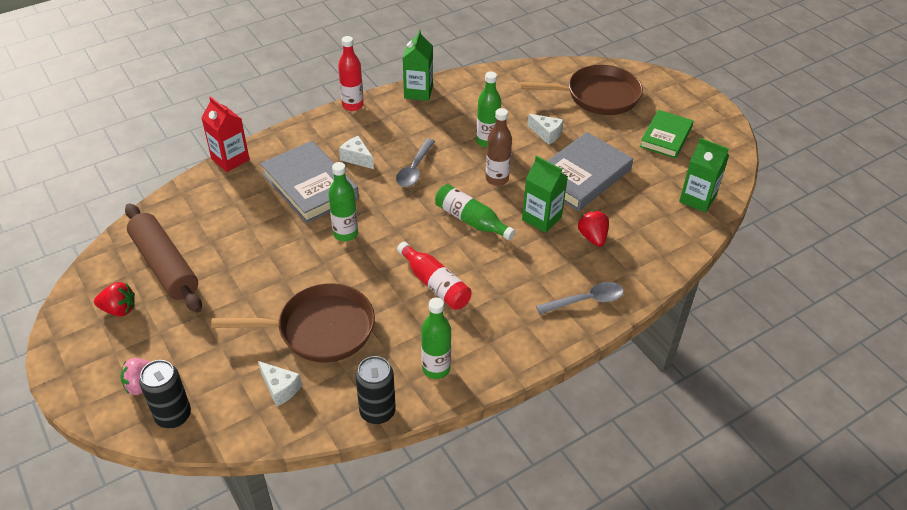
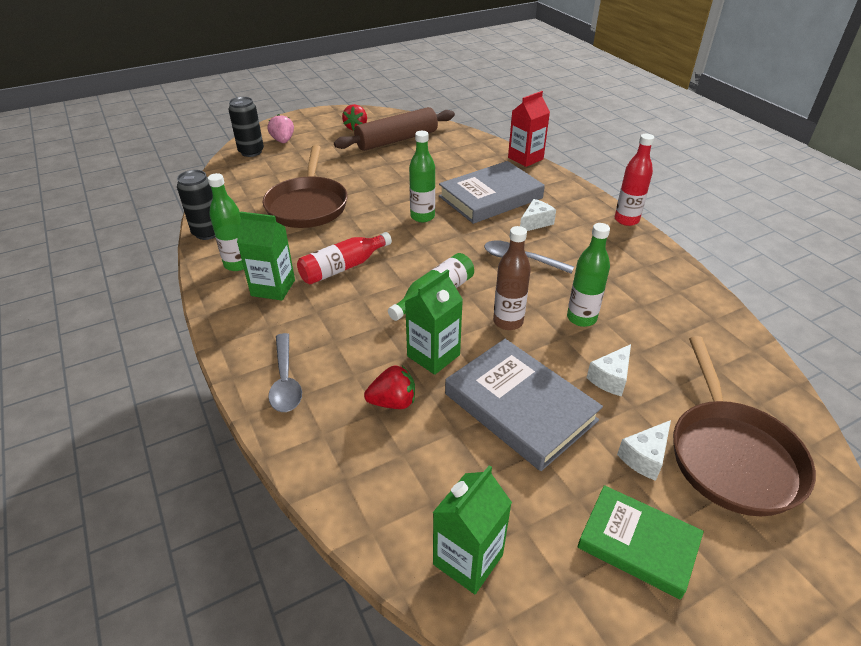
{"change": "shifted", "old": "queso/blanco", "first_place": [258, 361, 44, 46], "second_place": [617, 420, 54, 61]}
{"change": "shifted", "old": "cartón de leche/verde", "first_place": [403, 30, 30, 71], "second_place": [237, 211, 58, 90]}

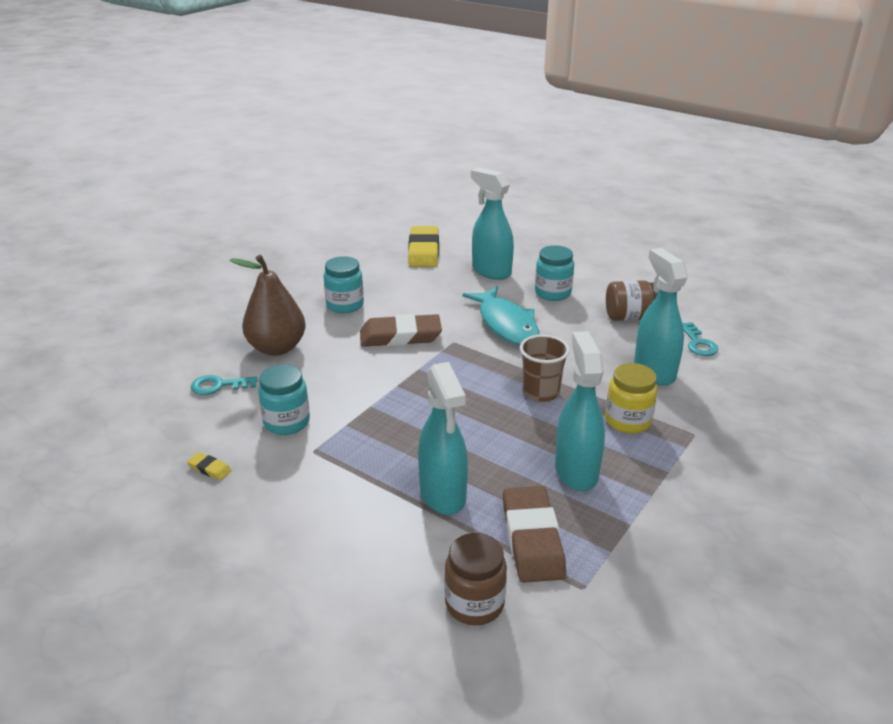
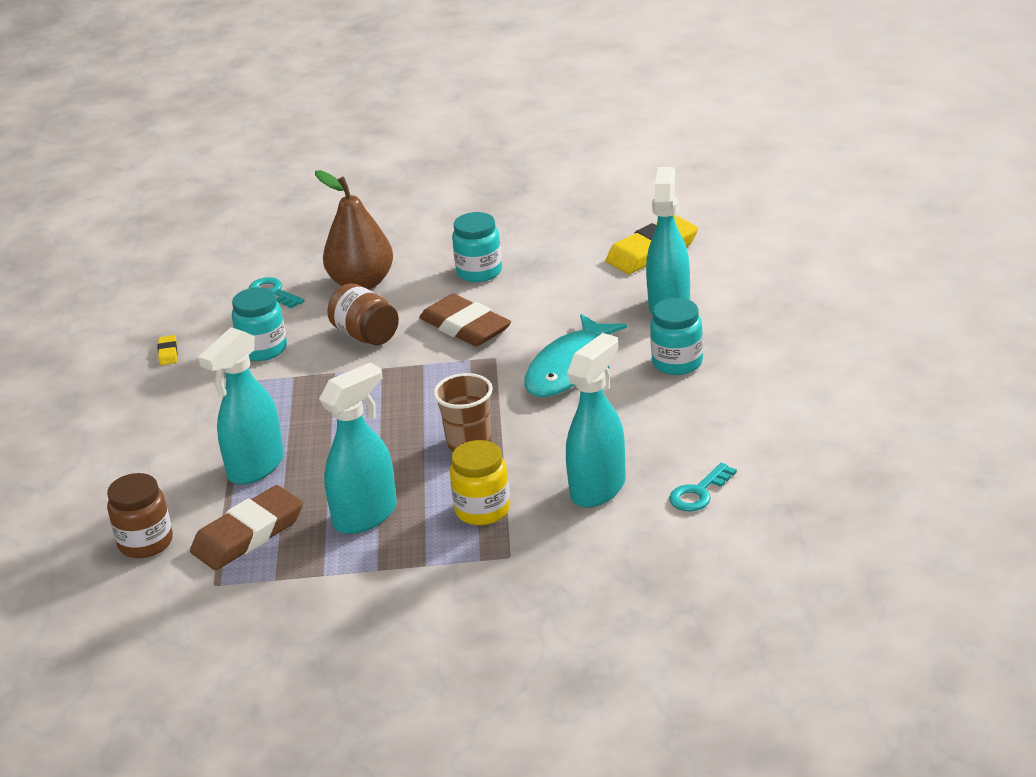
{"change": "shifted", "old": "tarro/marrón", "first_place": [606, 280, 53, 41], "second_place": [327, 283, 72, 62]}

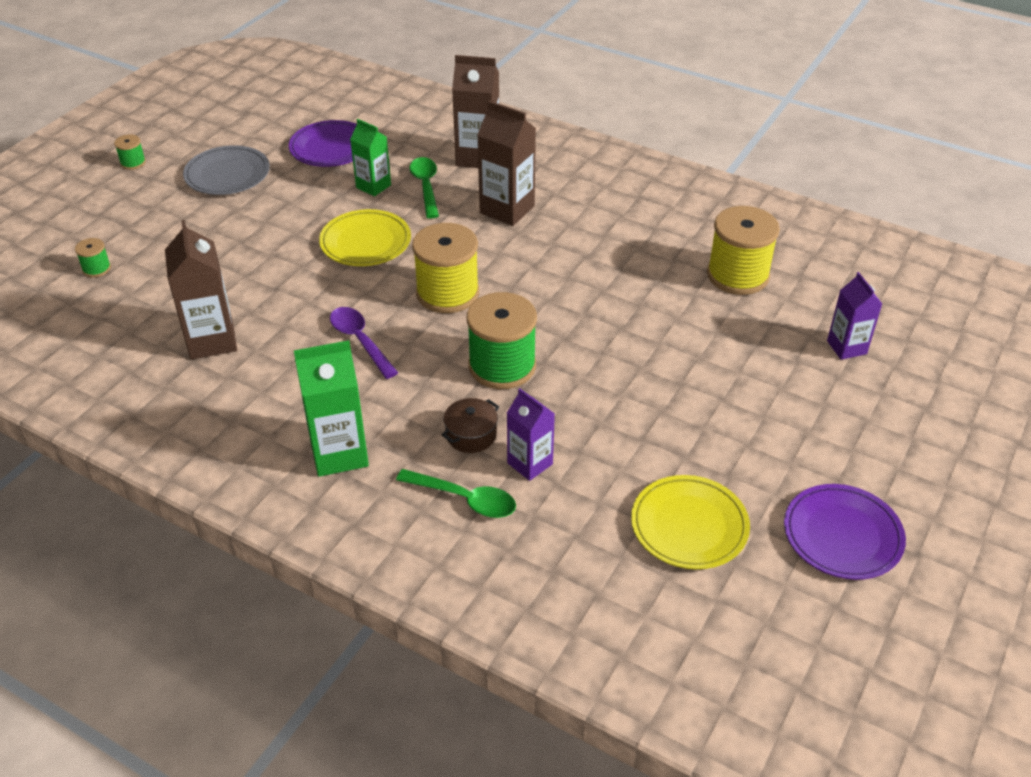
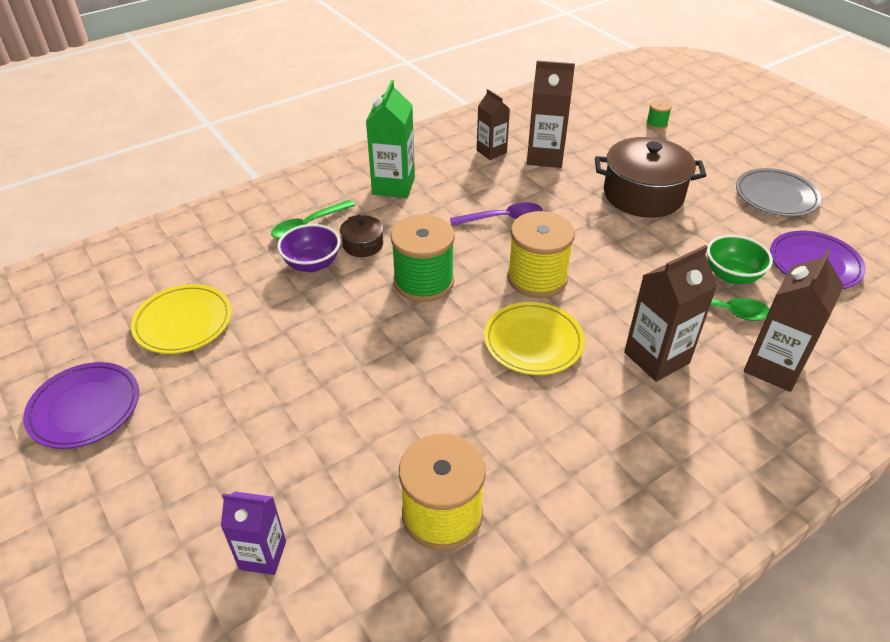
{"change": "gone", "old": "carrete/verde", "first_place": [114, 134, 32, 36]}
{"change": "new", "new": "cartón de leche/marrón", "second_place": [477, 89, 33, 71]}
{"change": "new", "new": "olla/marrón", "second_place": [595, 137, 112, 81]}
{"change": "shifted", "old": "plato/amarillo", "first_place": [319, 209, 92, 57], "second_place": [484, 302, 101, 73]}
{"change": "swapped", "old": "cartón de leche/verde", "new": "cuenco/verde", "first_place": [350, 119, 41, 77], "second_place": [707, 235, 66, 49]}
{"change": "swapped", "old": "cartón de leche/morado", "new": "cuenco/morado", "first_place": [507, 388, 48, 93], "second_place": [277, 224, 63, 48]}

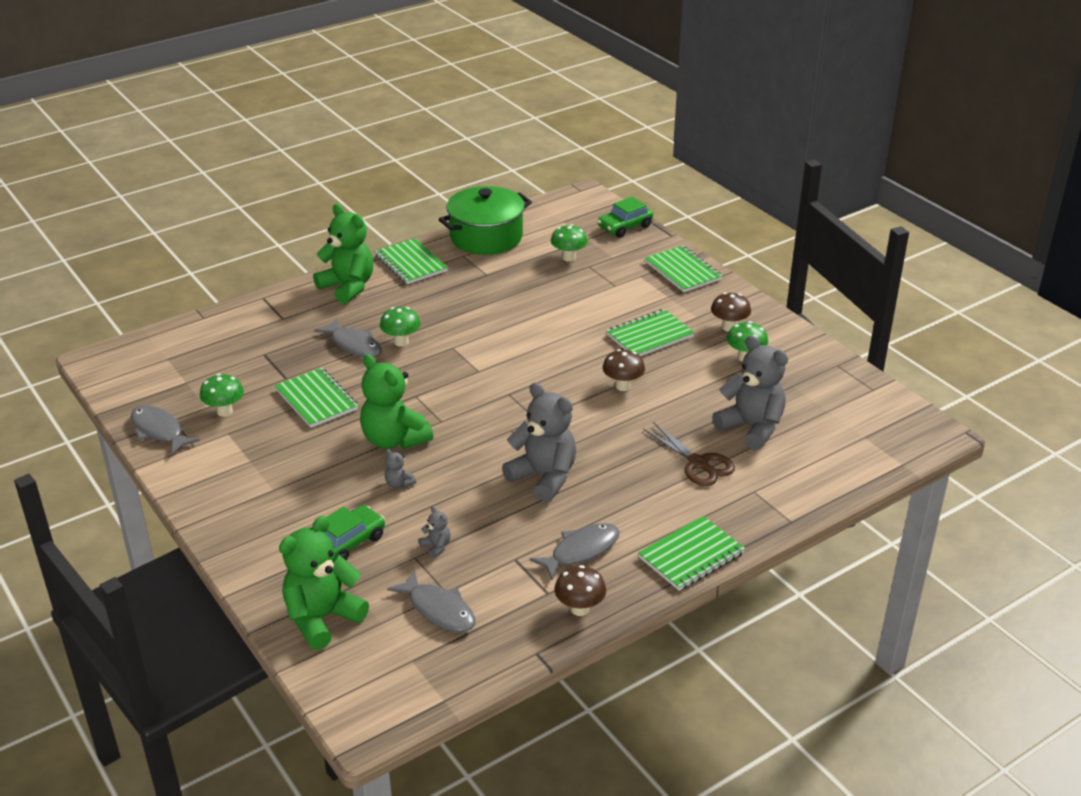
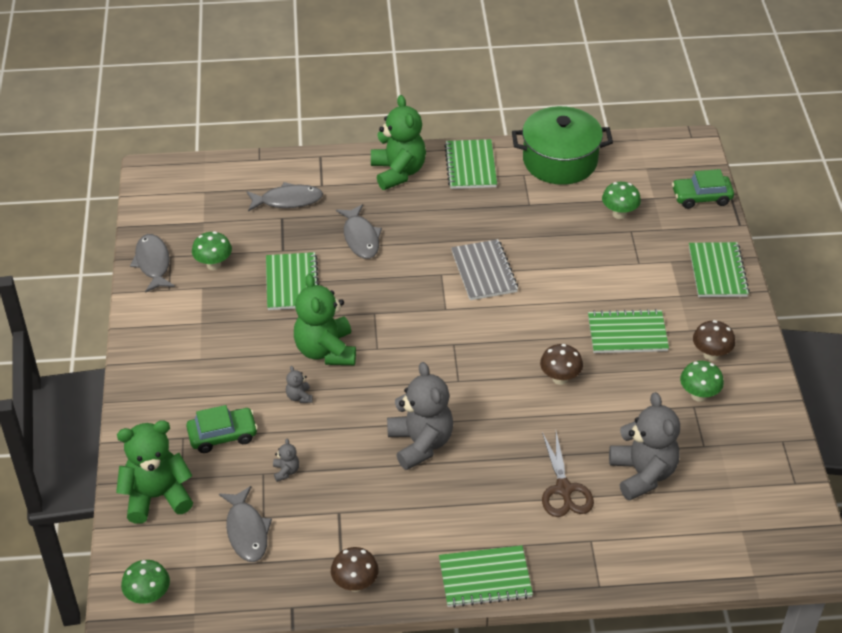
{"change": "new", "new": "cuaderno/gris", "second_place": [451, 239, 67, 61]}
{"change": "shifted", "old": "seta/verde", "first_place": [380, 307, 41, 39], "second_place": [121, 560, 49, 45]}
{"change": "shifted", "old": "pez/gris", "first_place": [530, 523, 89, 57], "second_place": [246, 182, 77, 30]}

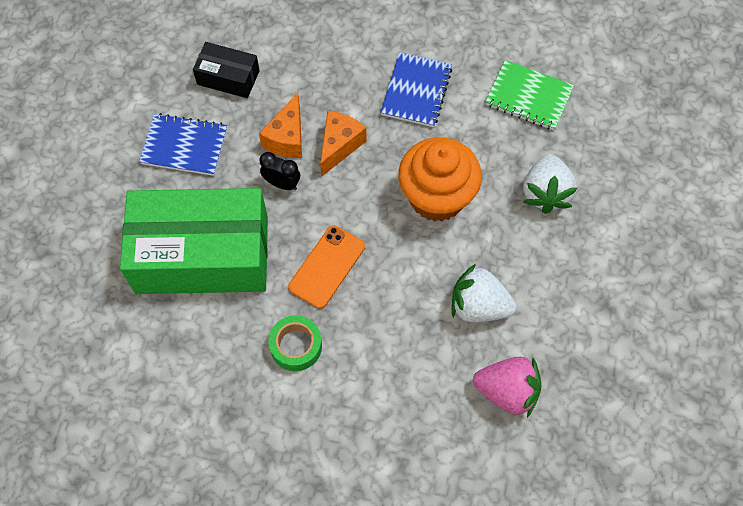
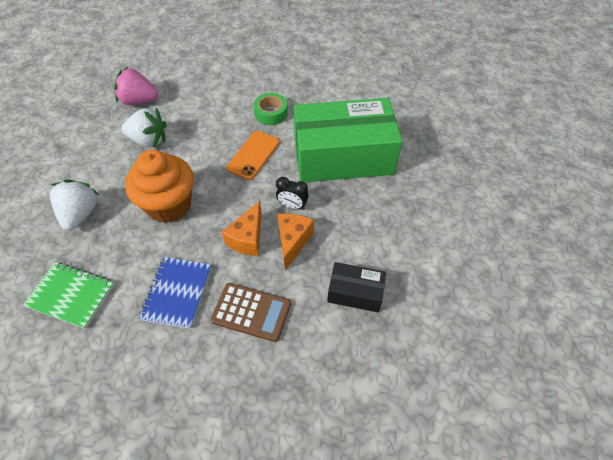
{"change": "gone", "old": "cuaderno/azul", "first_place": [139, 113, 88, 63]}
{"change": "new", "new": "calculadora/marrón", "second_place": [211, 283, 80, 59]}

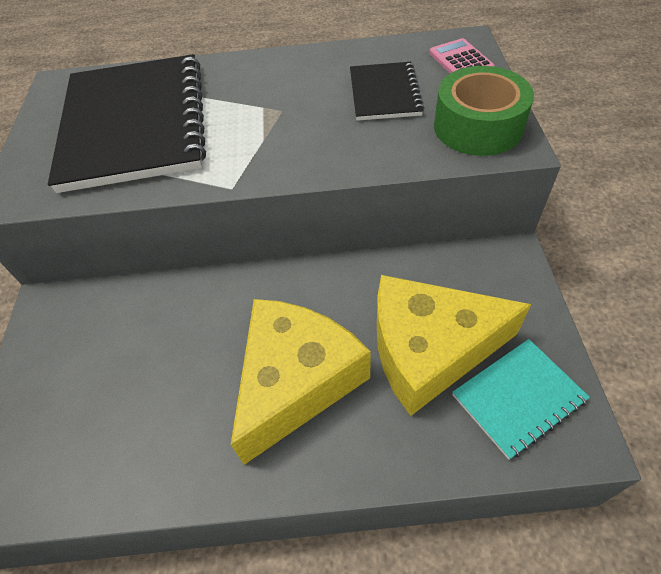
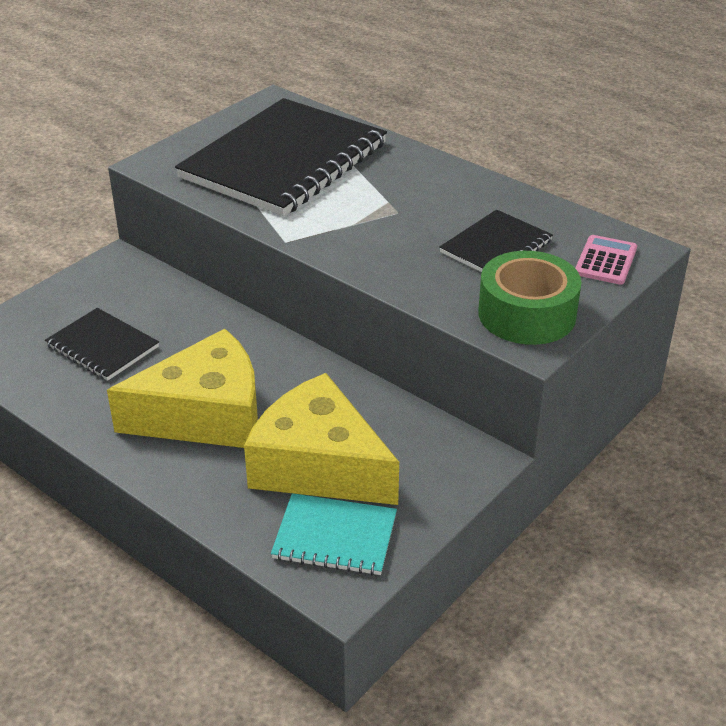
{"change": "new", "new": "cuaderno/negro", "second_place": [45, 308, 114, 73]}

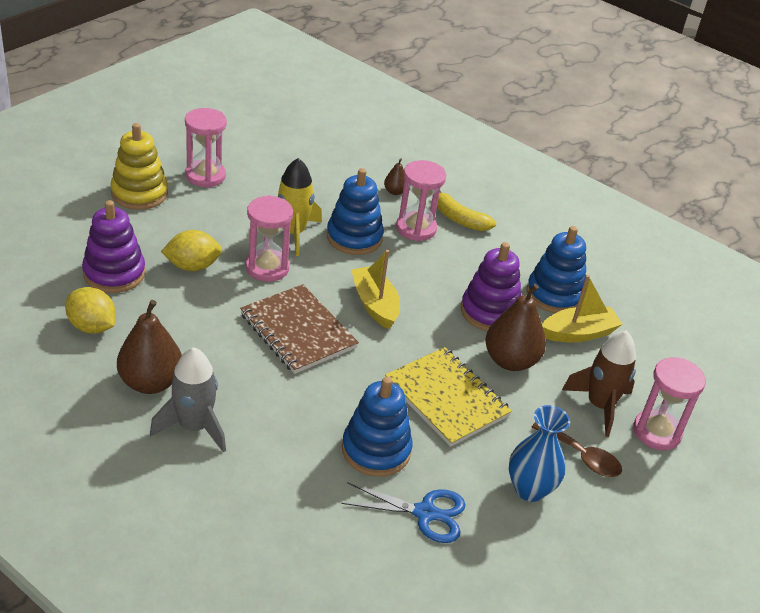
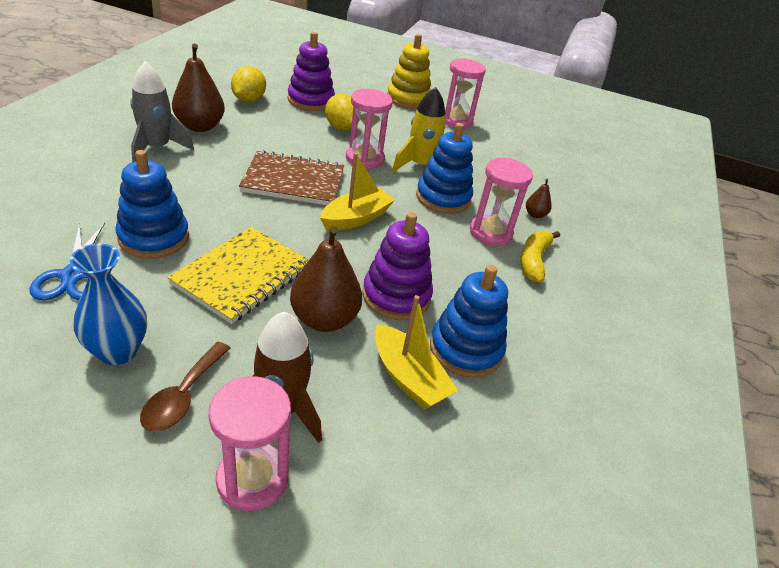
{"change": "rotated", "old": "cuaderno/marrón", "first_place": [240, 284, 119, 90], "second_place": [239, 150, 105, 55], "degrees": 60}

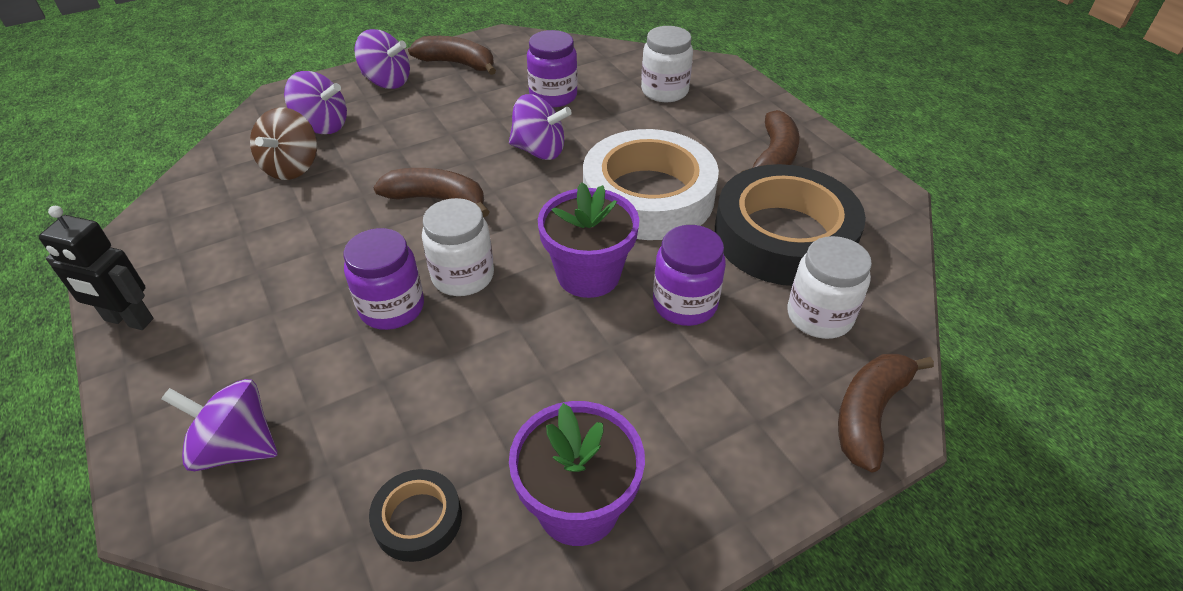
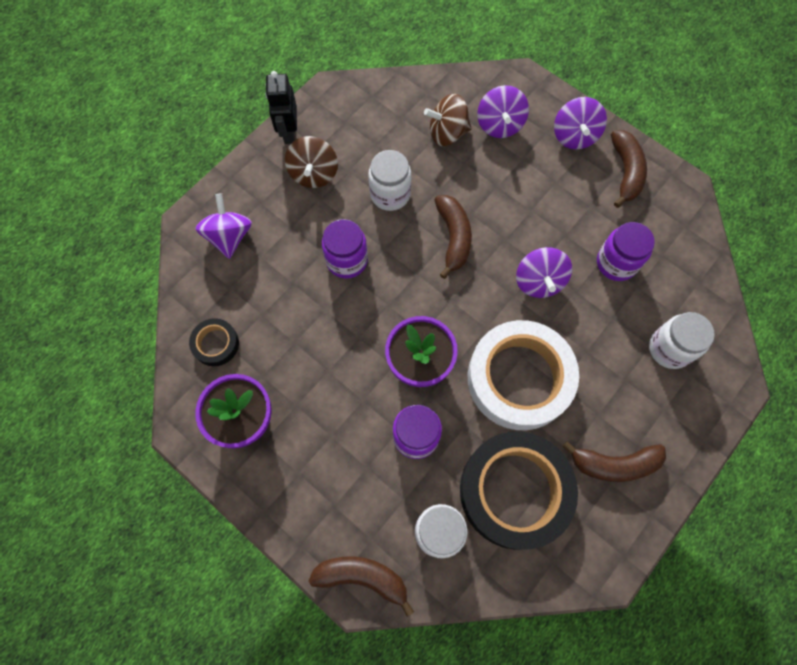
{"change": "new", "new": "peonza/marrón", "second_place": [285, 136, 53, 52]}
{"change": "shifted", "old": "tarro/blanco", "first_place": [422, 198, 72, 98], "second_place": [368, 150, 43, 61]}

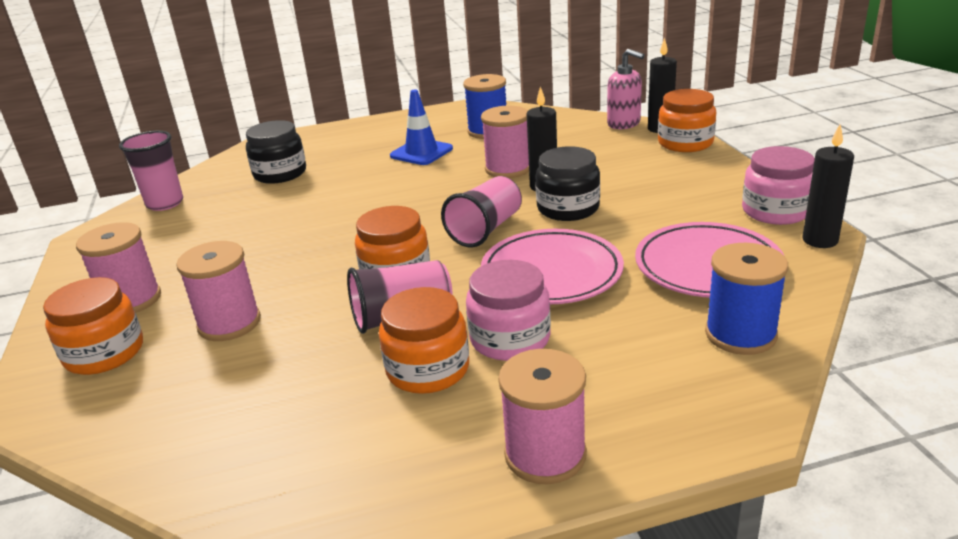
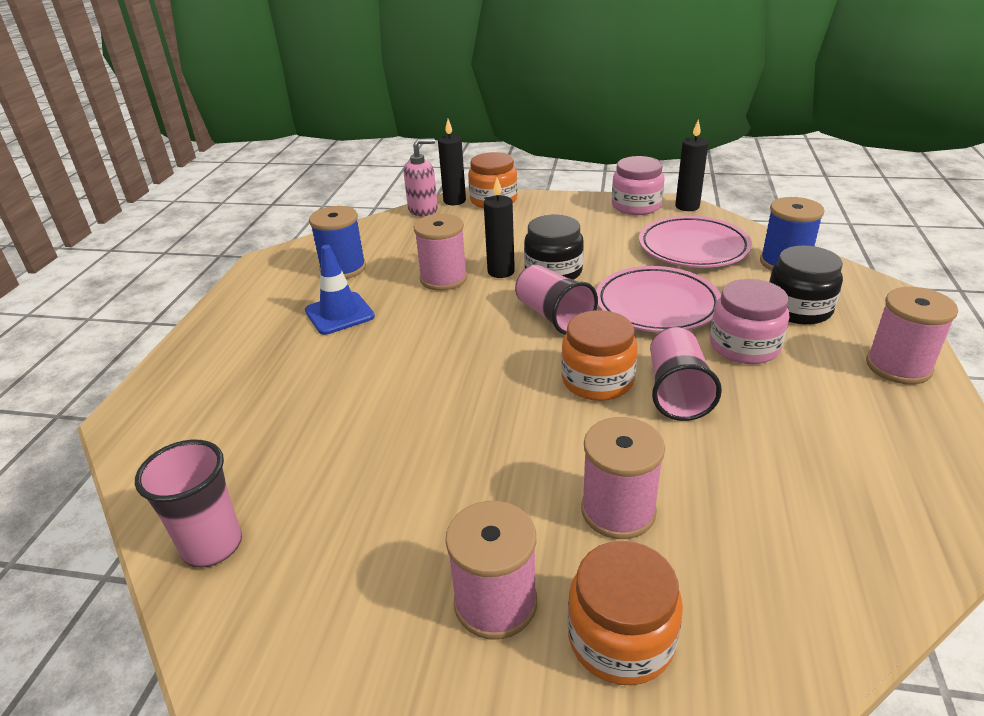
{"change": "gone", "old": "tarro/naranja", "first_place": [379, 287, 90, 107]}
{"change": "shifted", "old": "tarro/negro", "first_place": [246, 120, 60, 64], "second_place": [769, 245, 74, 80]}

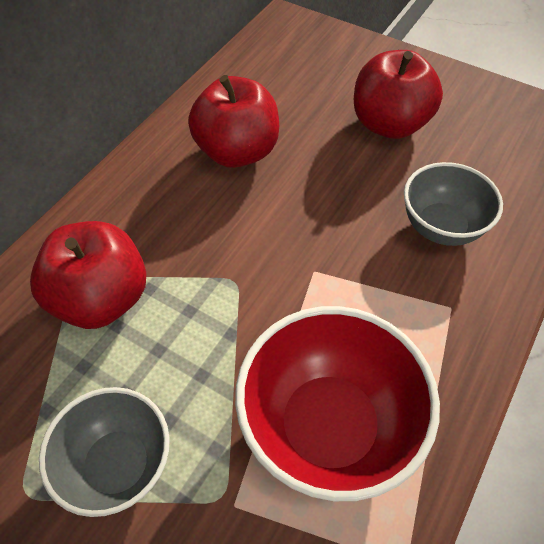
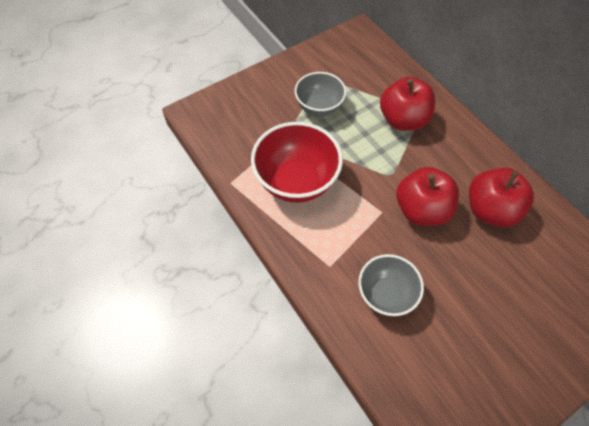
{"change": "shifted", "old": "manzana/rojo", "first_place": [354, 50, 89, 89], "second_place": [396, 167, 63, 59]}

